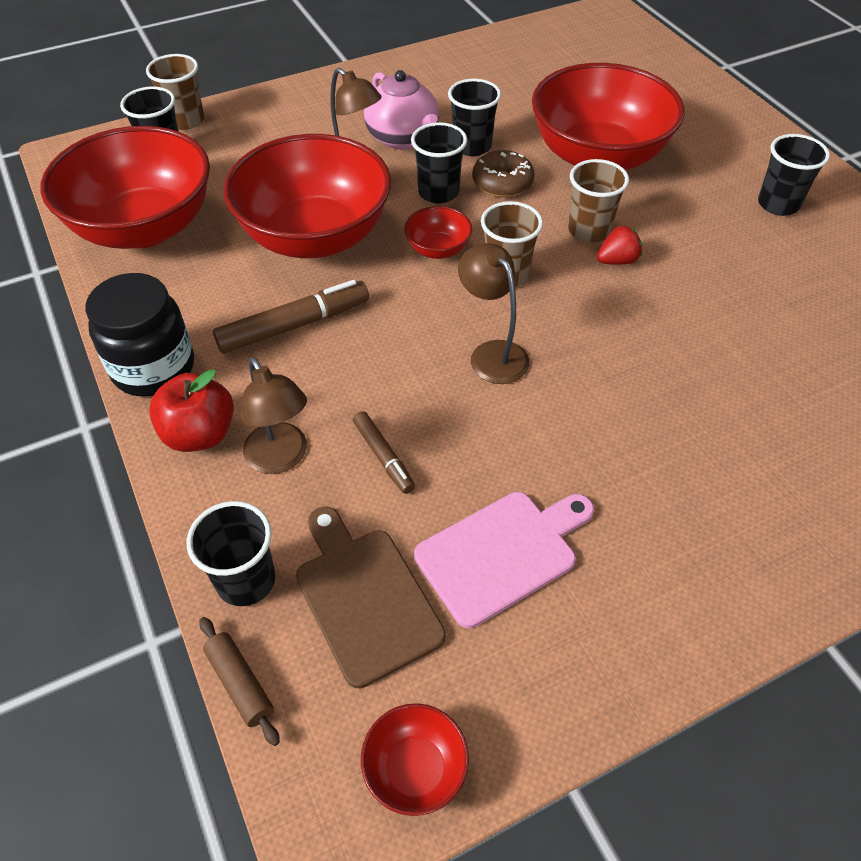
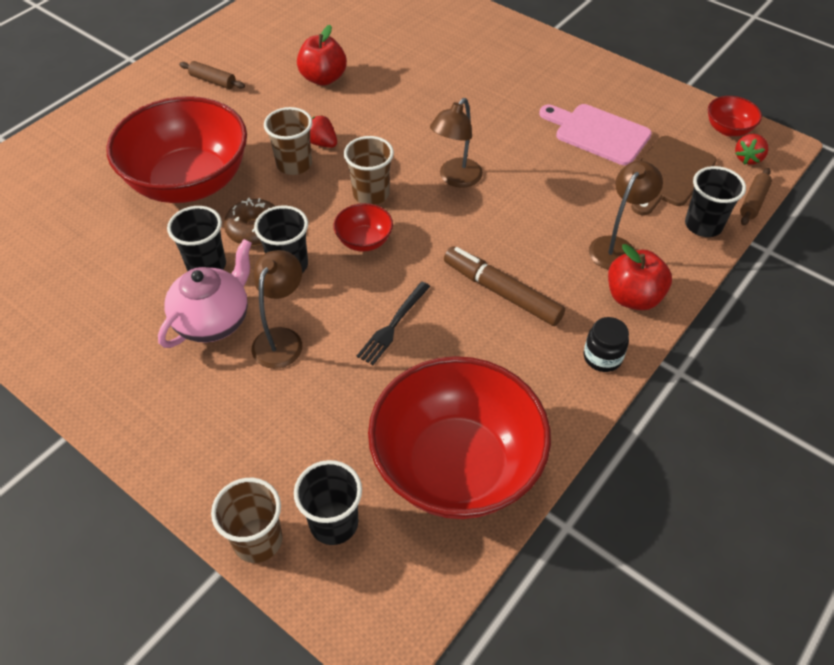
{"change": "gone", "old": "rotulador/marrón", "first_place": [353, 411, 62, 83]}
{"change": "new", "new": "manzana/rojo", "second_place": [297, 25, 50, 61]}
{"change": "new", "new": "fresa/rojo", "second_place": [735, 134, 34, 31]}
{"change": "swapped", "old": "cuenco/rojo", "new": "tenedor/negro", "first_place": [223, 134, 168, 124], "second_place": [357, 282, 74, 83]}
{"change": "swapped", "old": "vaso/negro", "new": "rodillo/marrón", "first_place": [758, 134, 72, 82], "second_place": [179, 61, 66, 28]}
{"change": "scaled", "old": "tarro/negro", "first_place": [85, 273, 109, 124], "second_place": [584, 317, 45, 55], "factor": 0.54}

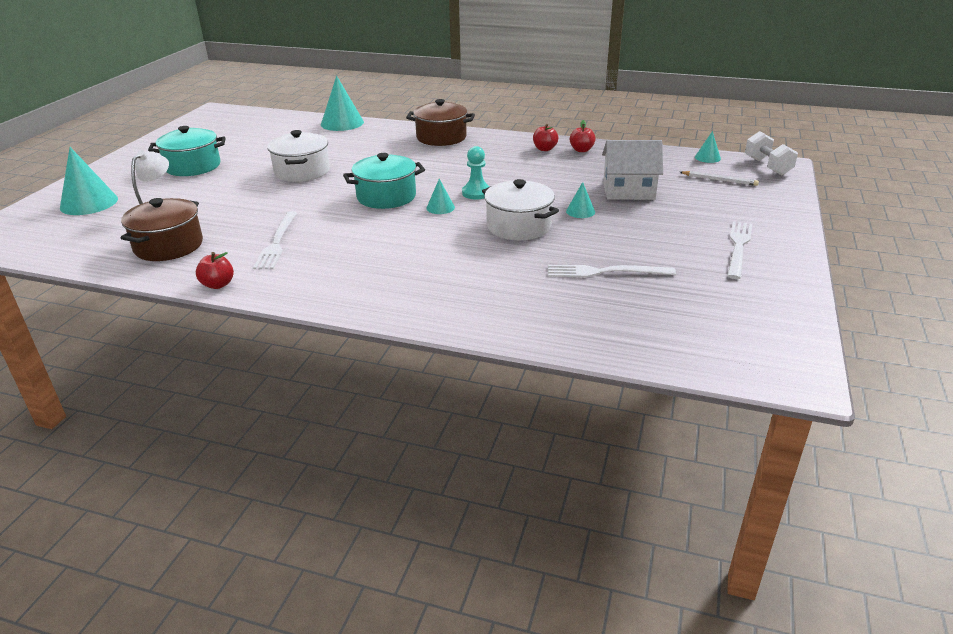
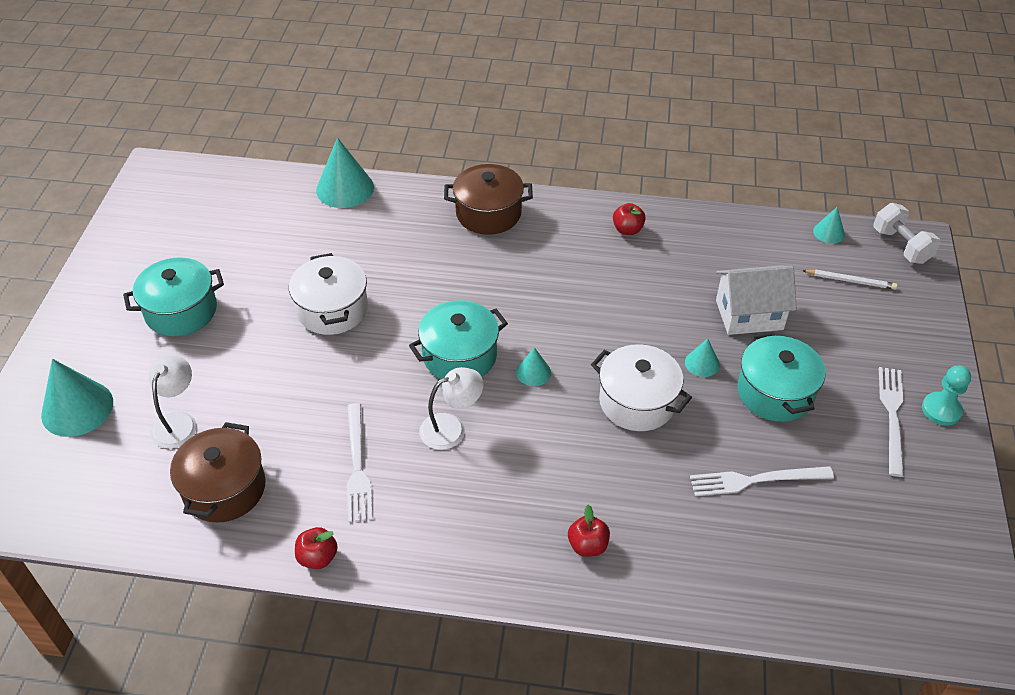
{"change": "new", "new": "lámpara/blanco", "second_place": [419, 367, 65, 83]}
{"change": "new", "new": "olla/turquesa", "second_place": [737, 332, 89, 90]}
{"change": "shifted", "old": "peón/turquesa", "first_place": [462, 146, 28, 53], "second_place": [922, 365, 49, 61]}
{"change": "shifted", "old": "manzana/rojo", "first_place": [570, 120, 26, 32], "second_place": [568, 505, 42, 52]}

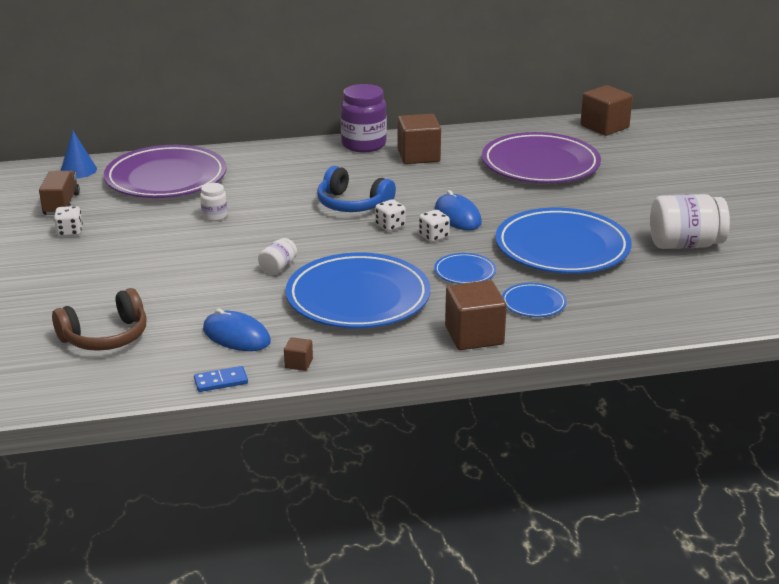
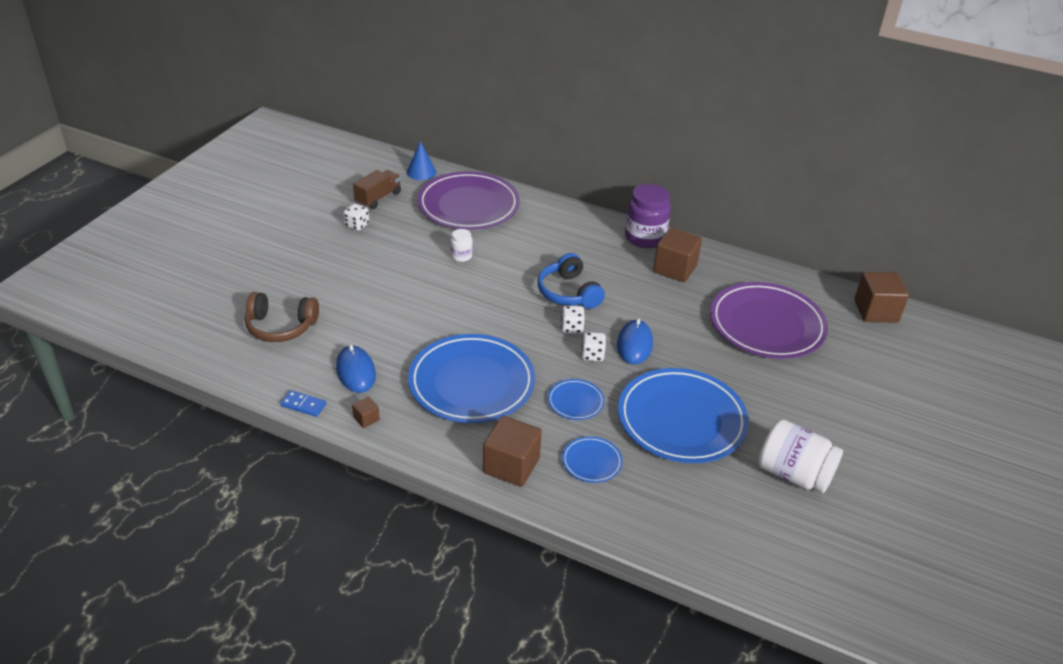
{"change": "gone", "old": "tarro/blanco", "first_place": [258, 238, 39, 37]}

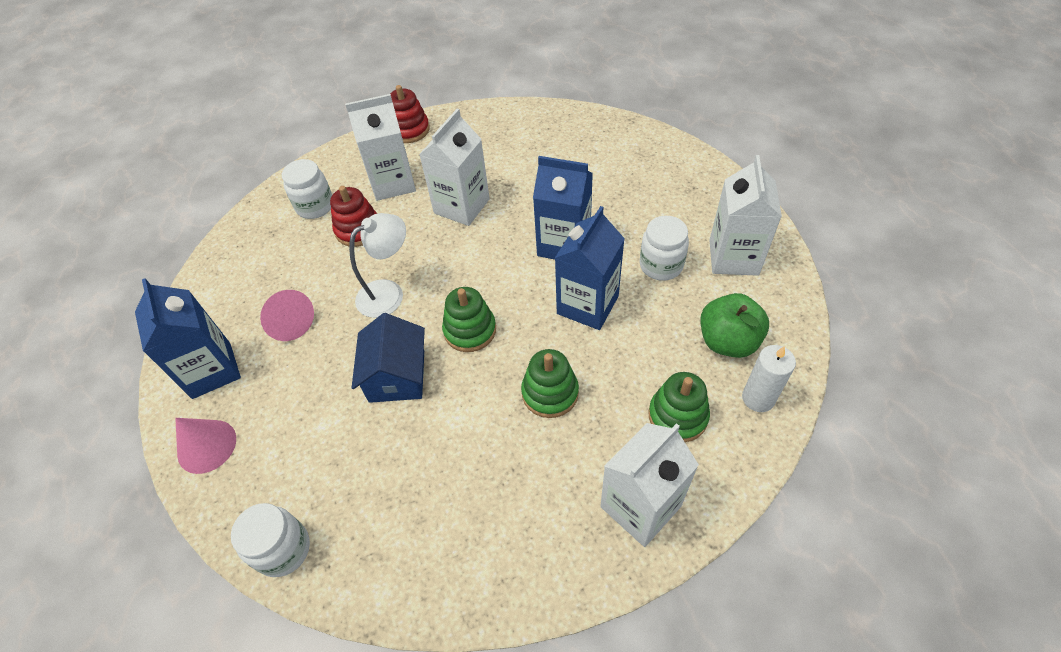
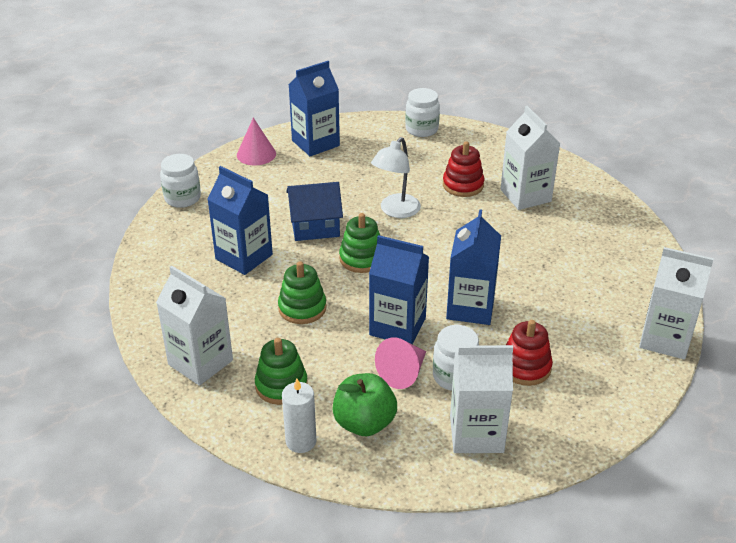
{"change": "new", "new": "cartón de leche/azul", "second_place": [207, 166, 66, 109]}
{"change": "shifted", "old": "cono/rosa", "first_place": [260, 290, 54, 51], "second_place": [375, 338, 51, 51]}
{"change": "shifted", "old": "tarro/blanco", "first_place": [282, 159, 50, 60], "second_place": [405, 88, 35, 49]}
{"change": "shifted", "old": "juguete apilable/rojo", "first_place": [390, 85, 40, 58], "second_place": [506, 320, 47, 66]}
{"change": "shifted", "old": "cartón de leche/blanco", "first_place": [419, 108, 71, 118], "second_place": [639, 247, 75, 112]}
{"change": "rotated", "old": "lámpara/blanco", "first_place": [349, 213, 57, 105], "second_place": [371, 137, 50, 81], "degrees": 75}

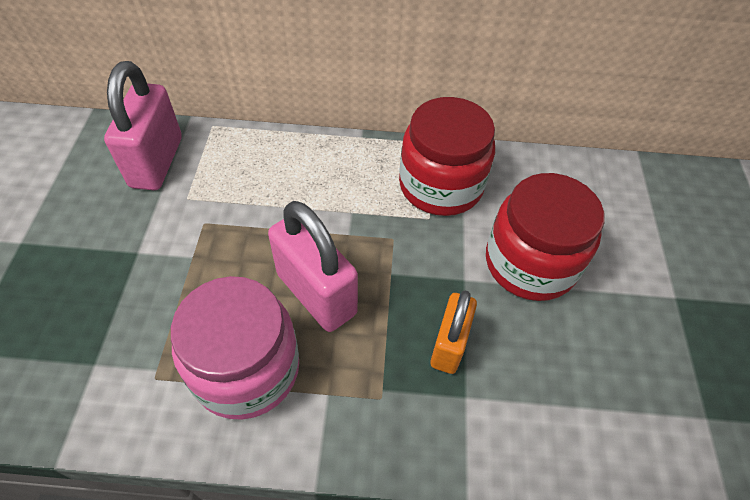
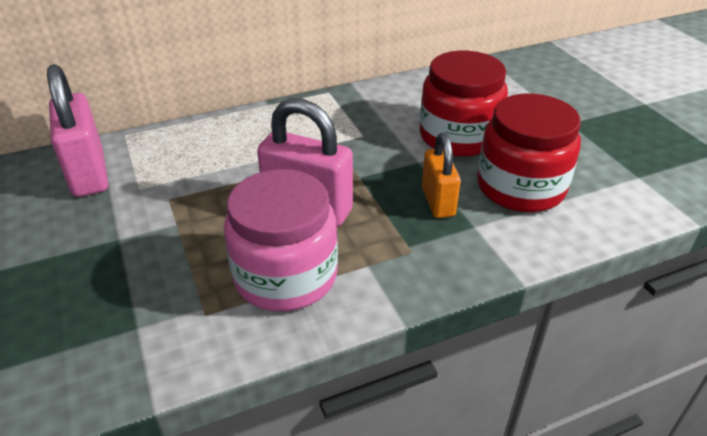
{"change": "shifted", "old": "tarro/rojo", "first_place": [399, 97, 96, 119], "second_place": [477, 94, 104, 118]}

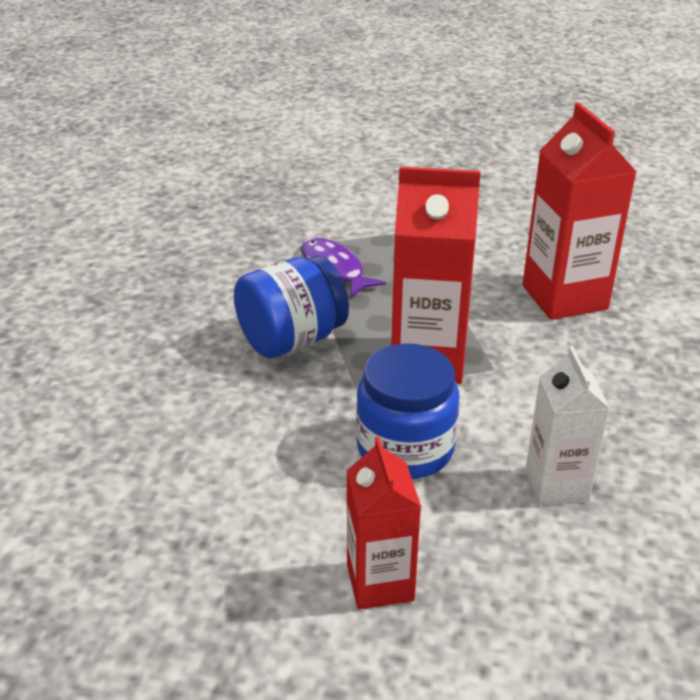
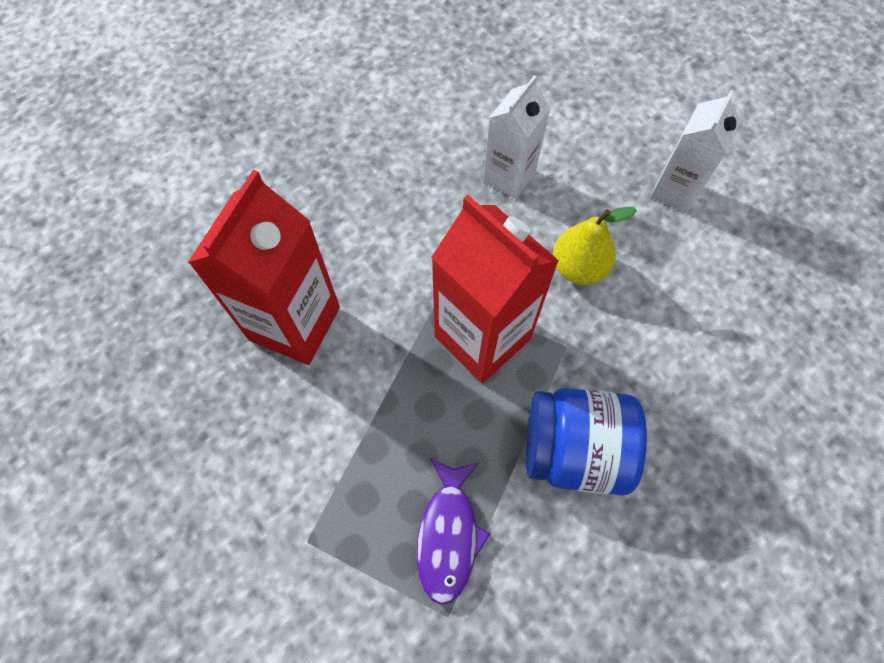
{"change": "swapped", "old": "tarro/azul", "new": "pera/amarillo", "first_place": [356, 343, 104, 136], "second_place": [553, 207, 84, 78]}
{"change": "repainted", "old": "cartón de leche/rojo", "new": "cartón de leche/blanco", "first_place": [347, 436, 74, 174], "second_place": [650, 90, 91, 123]}

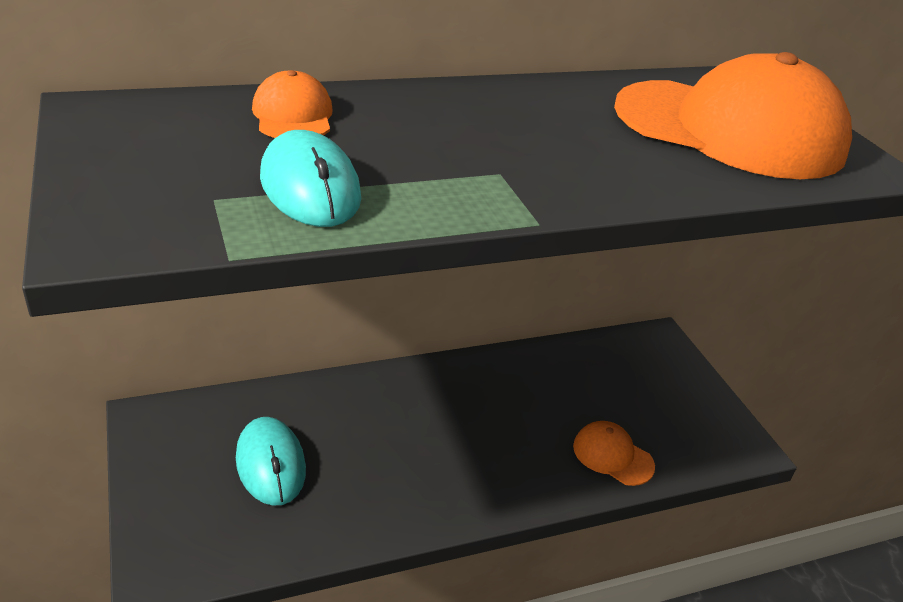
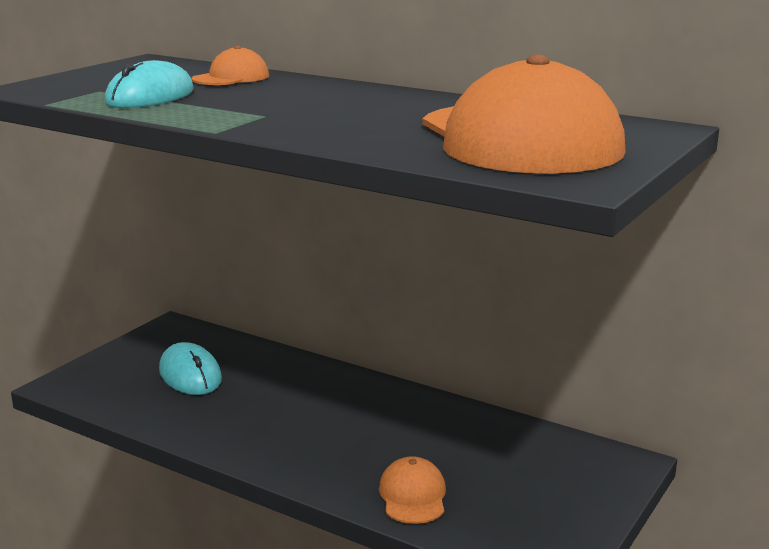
{"change": "rotated", "old": "ratón/turquesa", "first_place": [236, 417, 70, 89], "second_place": [159, 342, 63, 53], "degrees": -60}

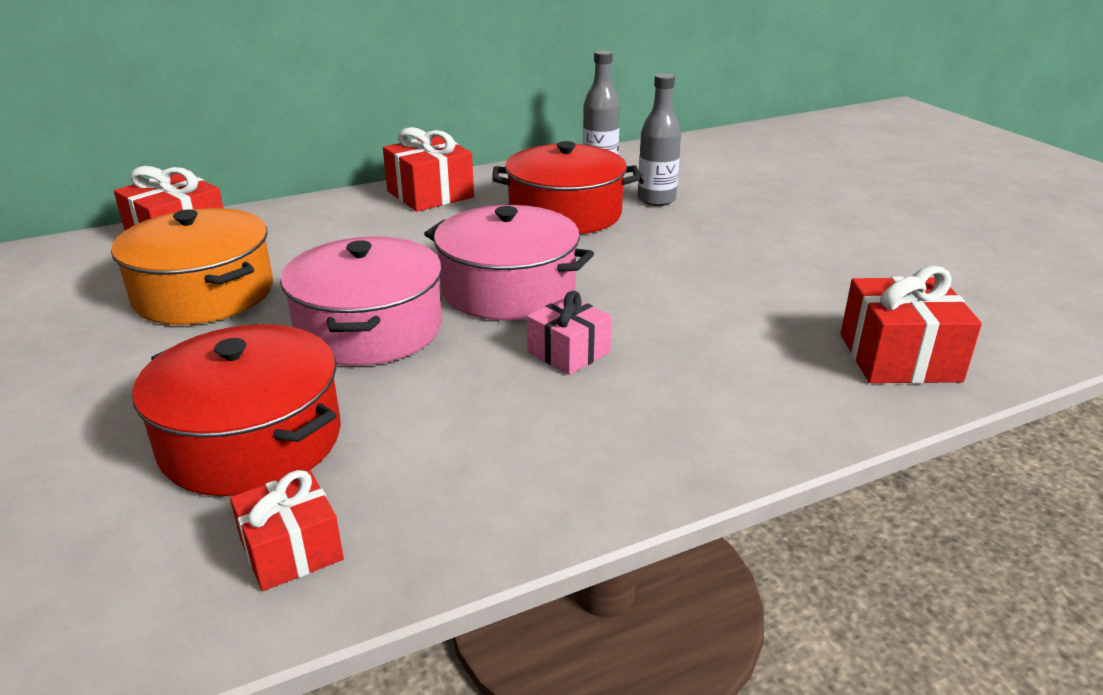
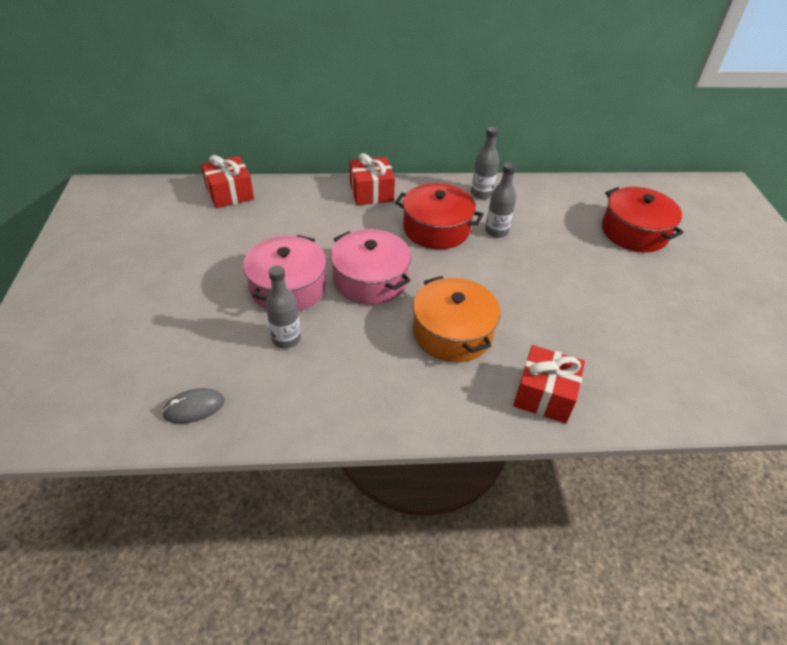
{"change": "gone", "old": "regalo/rosa", "first_place": [527, 291, 85, 84]}
{"change": "new", "new": "botella/gris", "second_place": [266, 266, 35, 83]}
{"change": "shifted", "old": "olla/naranja", "first_place": [111, 208, 162, 117], "second_place": [413, 276, 88, 86]}
{"change": "shifted", "old": "olla/rojo", "first_place": [132, 324, 209, 172], "second_place": [602, 187, 82, 65]}
{"change": "swapped", "old": "regalo/rojo", "new": "ratón/gris", "first_place": [230, 470, 114, 121], "second_place": [162, 388, 62, 36]}

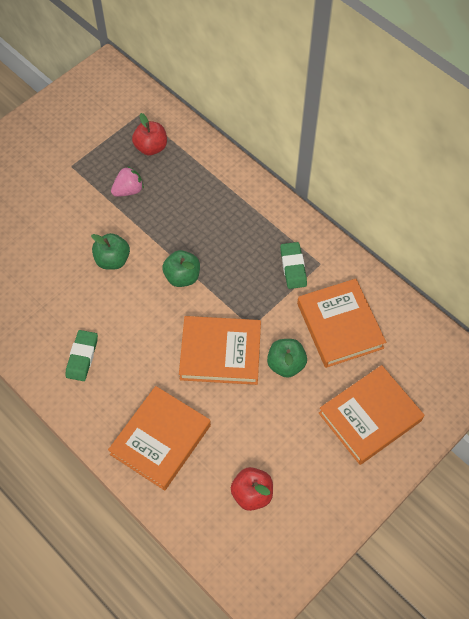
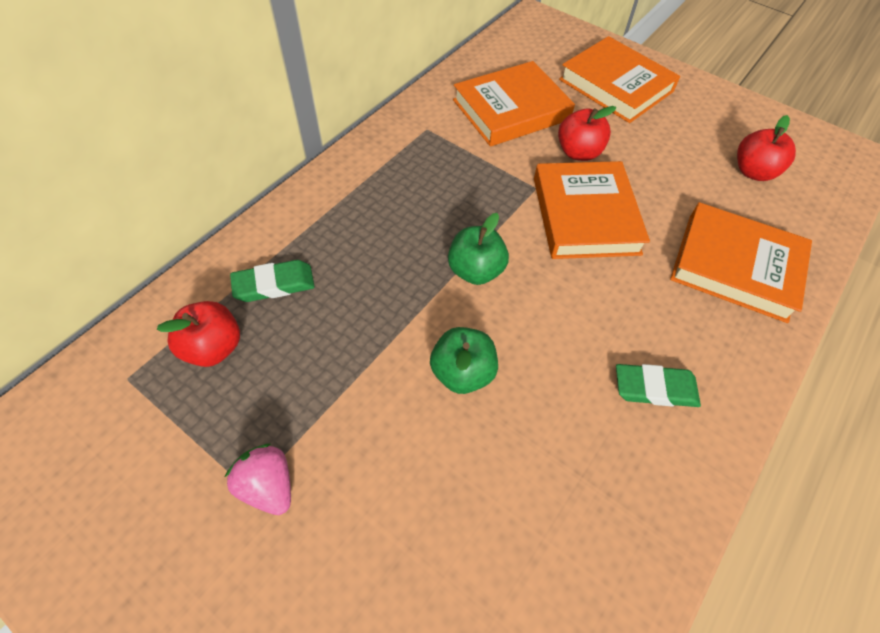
{"change": "shifted", "old": "fresa/rosa", "first_place": [111, 166, 33, 31], "second_place": [225, 444, 66, 71]}
{"change": "shifted", "old": "goma de borrar/verde", "first_place": [280, 242, 27, 47], "second_place": [230, 260, 85, 42]}
{"change": "repainted", "old": "manzana/verde", "new": "manzana/rojo", "first_place": [267, 339, 40, 39], "second_place": [558, 106, 58, 55]}

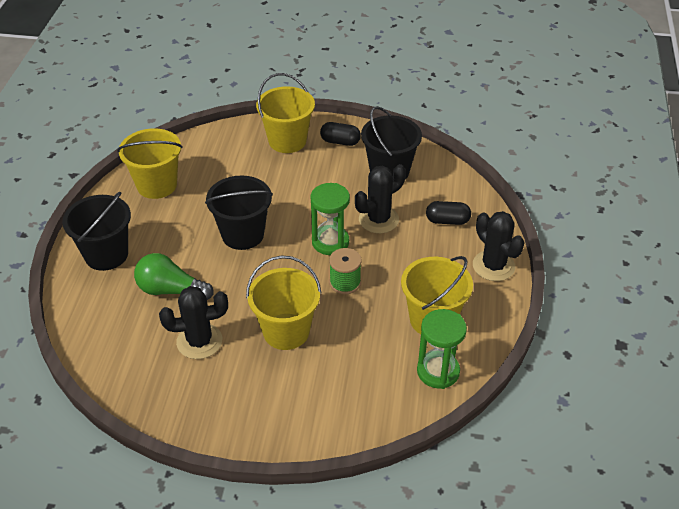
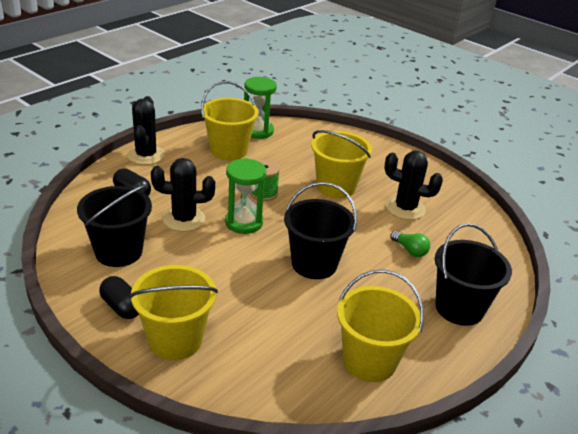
{"change": "scaled", "old": "bombilla/verde", "first_place": [134, 253, 80, 47], "second_place": [390, 231, 40, 26], "factor": 0.57}

